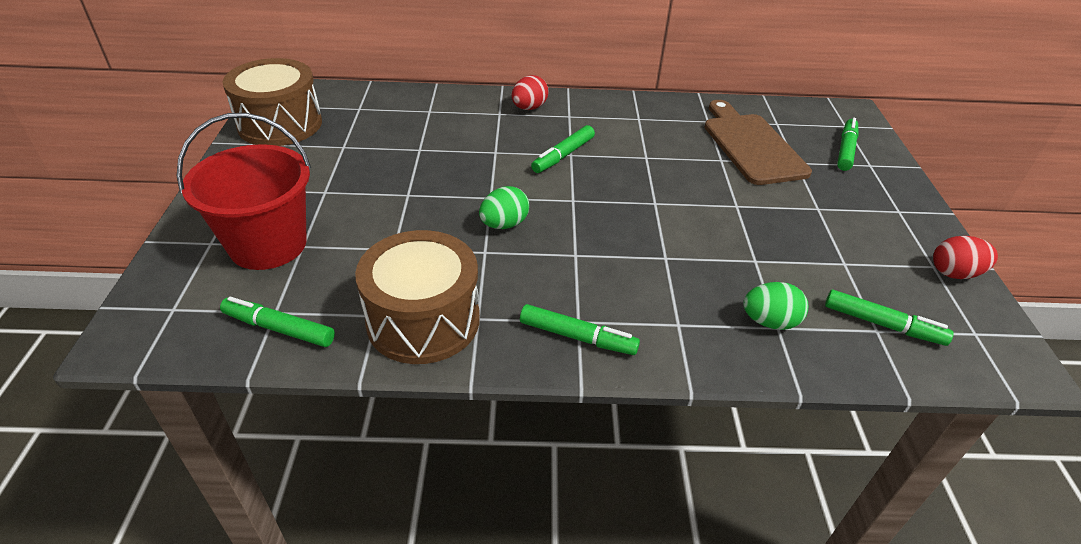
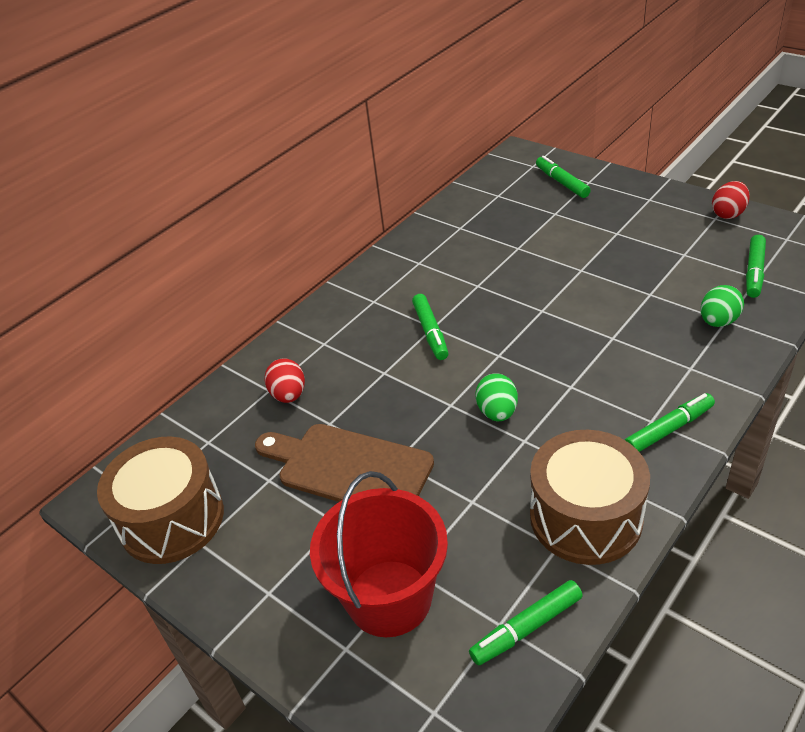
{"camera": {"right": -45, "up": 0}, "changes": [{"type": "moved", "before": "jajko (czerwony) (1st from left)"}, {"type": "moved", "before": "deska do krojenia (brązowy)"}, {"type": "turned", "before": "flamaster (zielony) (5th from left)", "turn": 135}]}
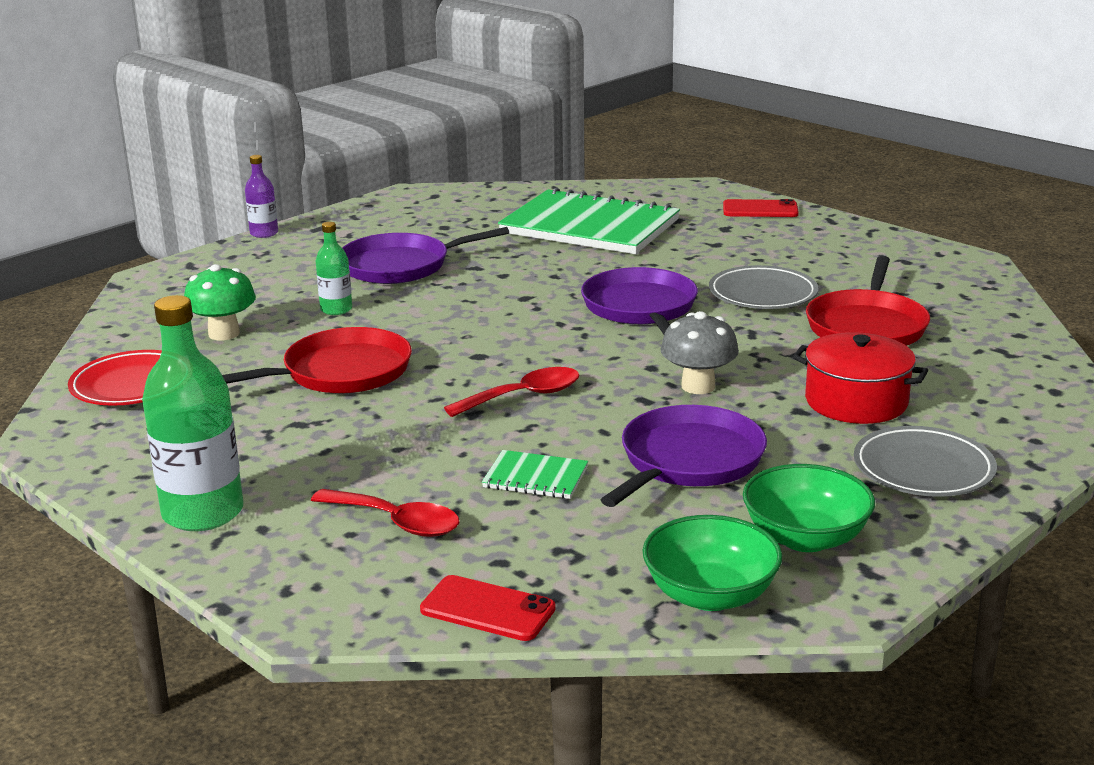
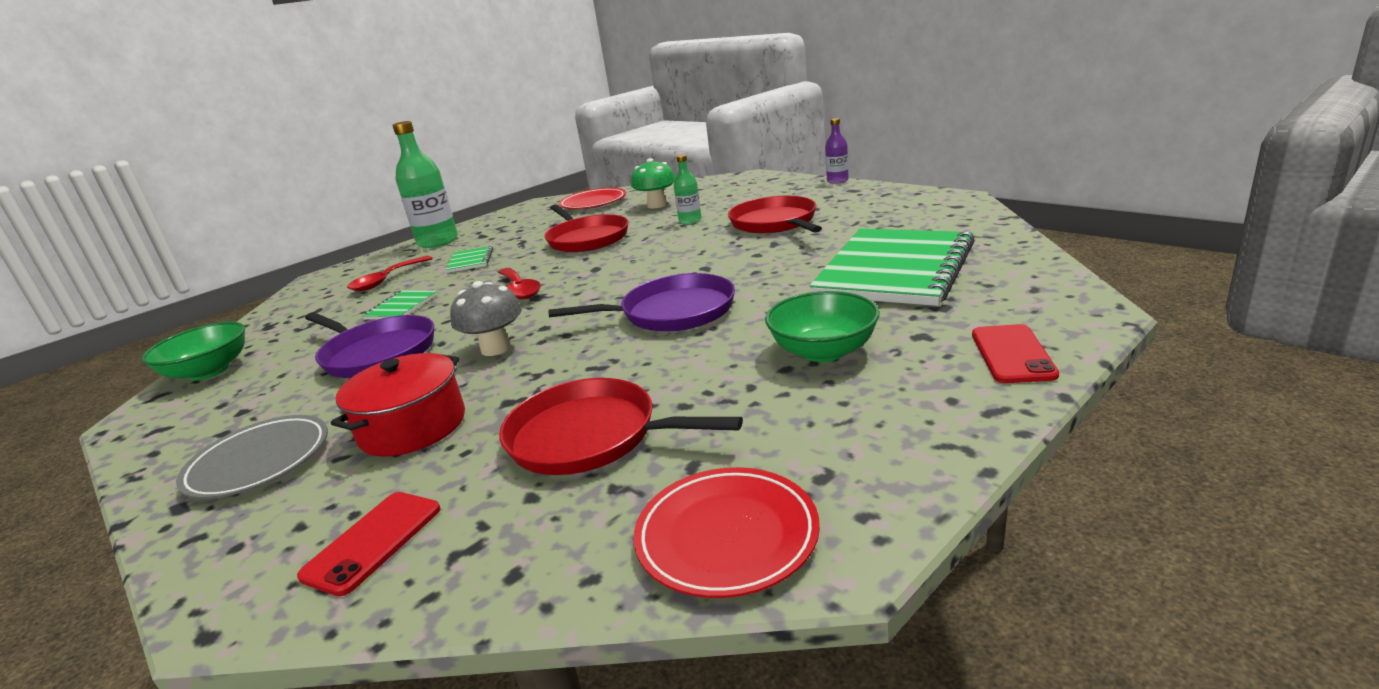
{"camera": {"right": 95, "up": 0}, "changes": [{"type": "recoloured", "before": "patelnia (fioletowy) (1st from left)", "after": "patelnia (czerwony) (3rd from left)"}, {"type": "removed", "before": "talerz (szary) (1st from left)"}, {"type": "moved", "before": "miska (zielony) (2nd from left)"}, {"type": "moved", "before": "telefon (czerwony) (1st from left)"}, {"type": "added", "after": "zeszyt (zielony) (2nd from left)"}, {"type": "added", "after": "talerz (czerwony) (2nd from left)"}]}
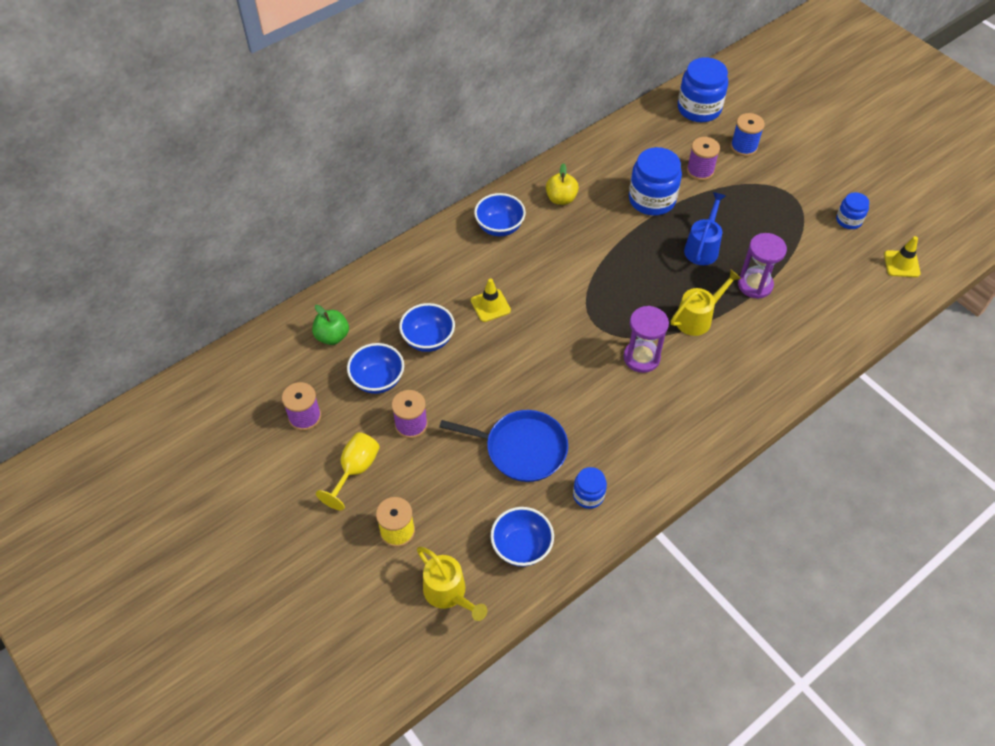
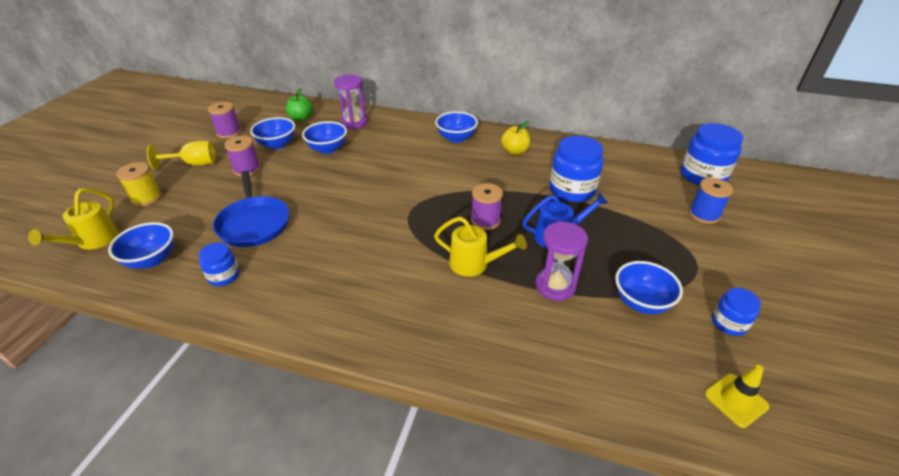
{"camera": {"right": 55, "up": -15}, "changes": [{"type": "moved", "before": "szpulka (fioletowy) (3rd from left)"}, {"type": "removed", "before": "pachołek (żółty) (1st from left)"}, {"type": "moved", "before": "klepsydra (fioletowy) (1st from left)"}, {"type": "added", "after": "miska (niebieski) (5th from left)"}]}
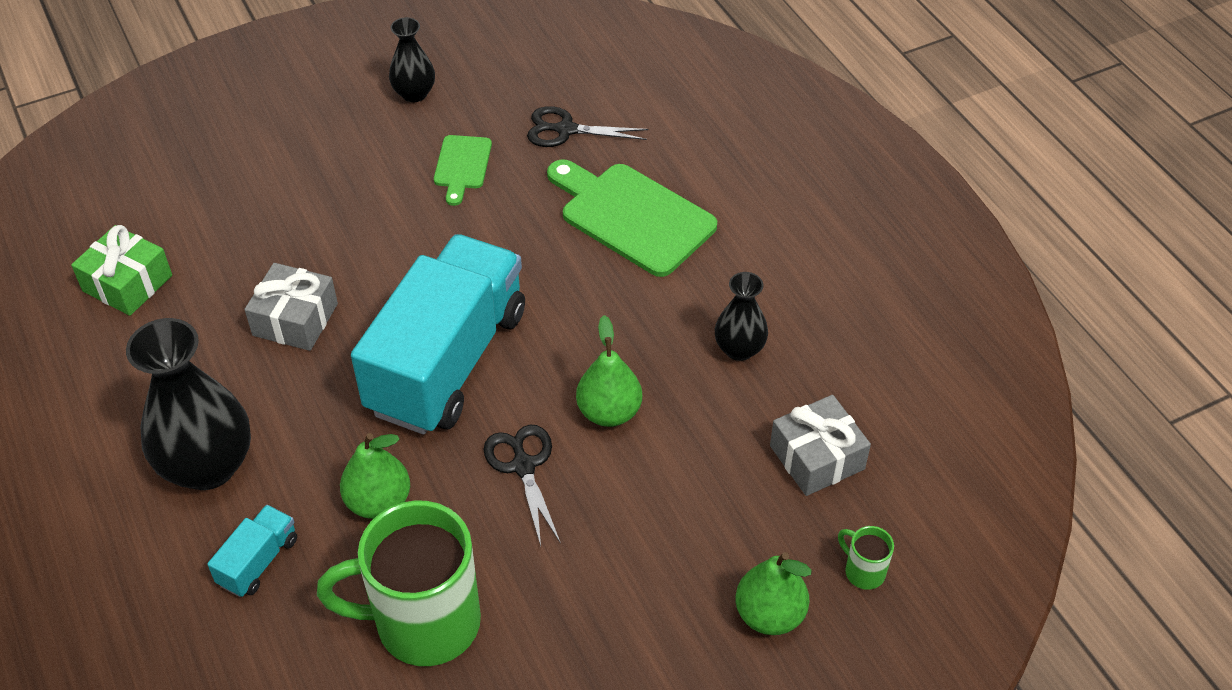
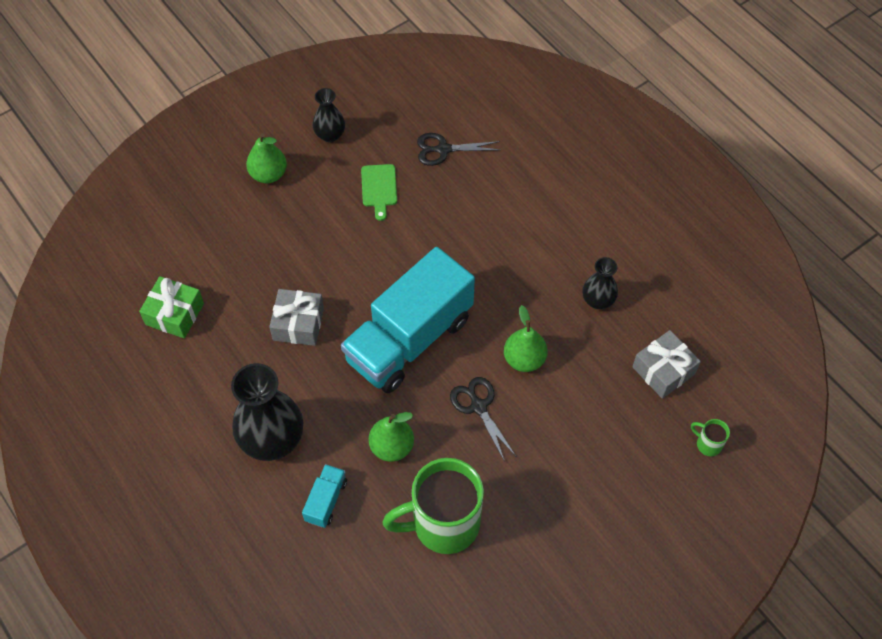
{"camera": {"right": -10, "up": 10}, "changes": [{"type": "removed", "before": "deska do krojenia (zielony) (2nd from left)"}, {"type": "turned", "before": "ciężarówka (turkusowy) (2nd from left)", "turn": -150}, {"type": "moved", "before": "gruszka (zielony) (3rd from left in the first image)", "after": "gruszka (zielony) (1st from left)"}]}
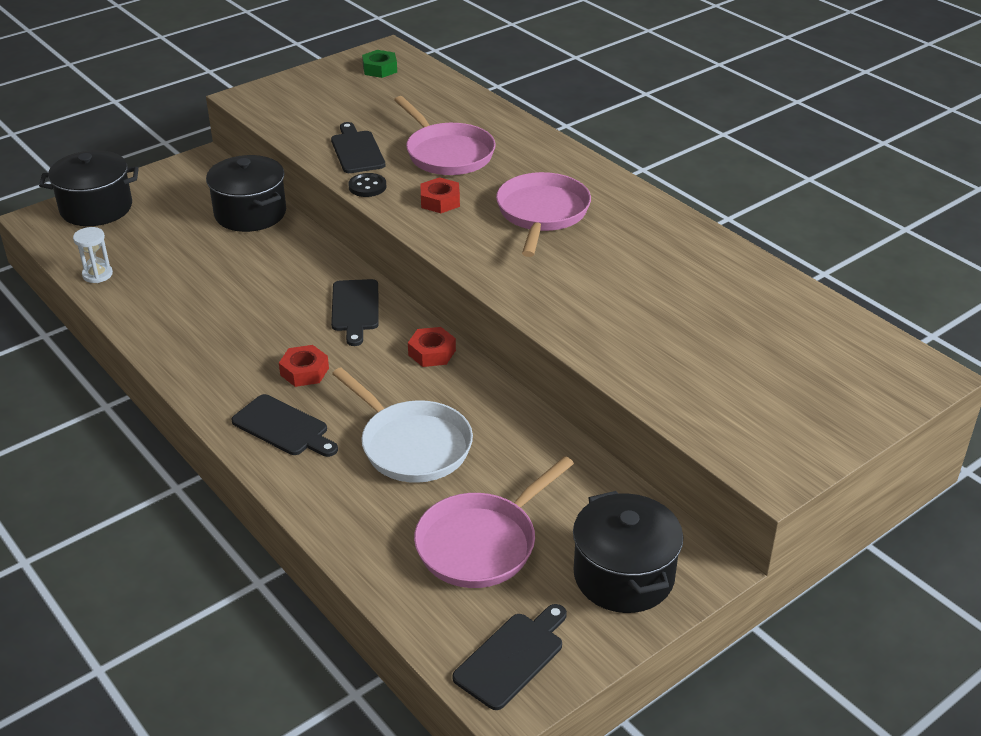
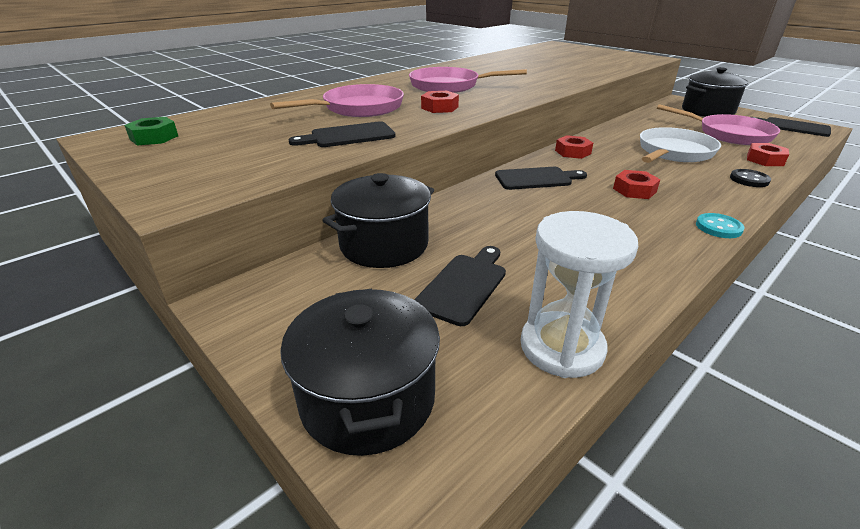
{"camera": {"right": -95, "up": -5}, "changes": [{"type": "moved", "before": "guzik (czarny)"}, {"type": "resized", "before": "klepsydra (biały)", "scale": 1.8}, {"type": "moved", "before": "deska do krojenia (czarny) (1st from left in the first image)", "after": "deska do krojenia (czarny) (2nd from left)"}, {"type": "added", "after": "nakrętka (czerwony) (4th from left)"}, {"type": "added", "after": "guzik (turkusowy)"}]}
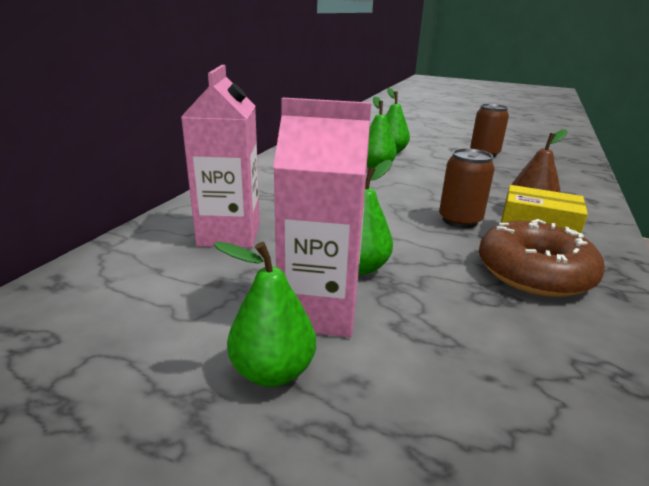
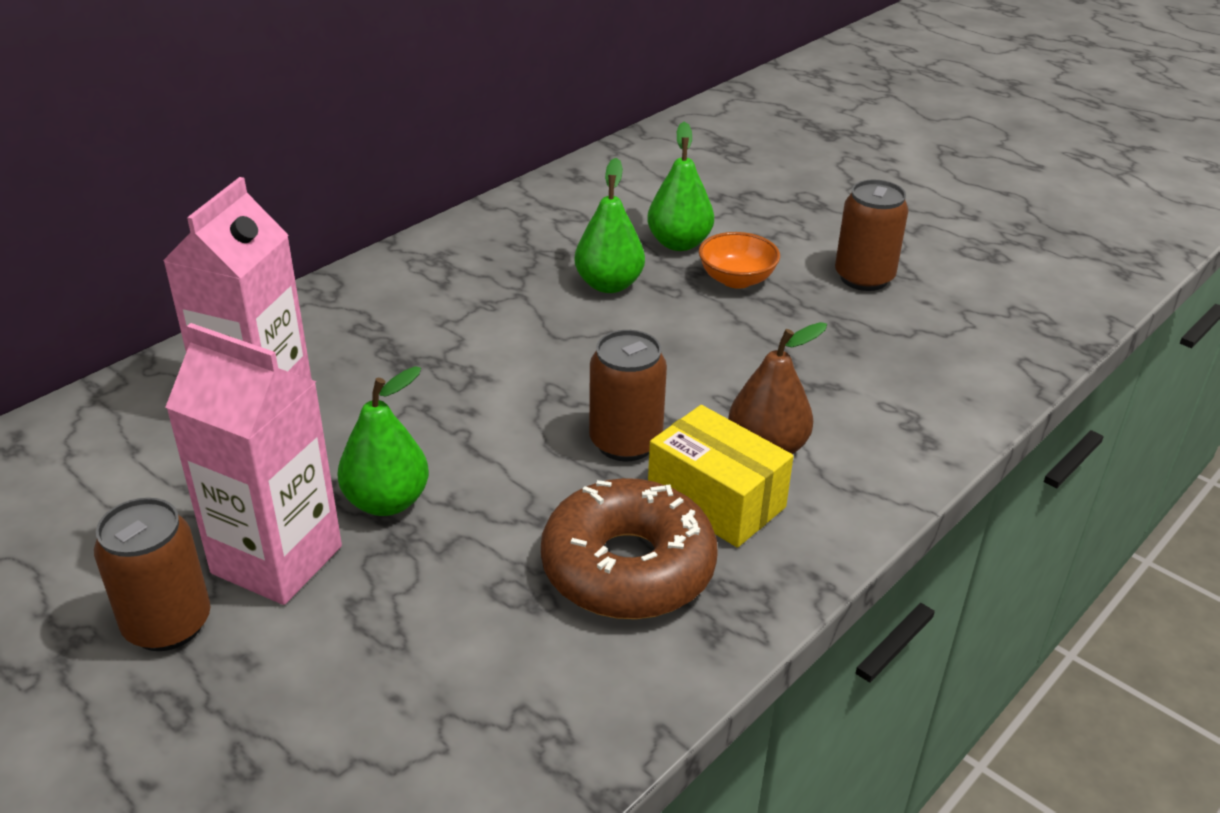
{"camera": {"right": 20, "up": 10}, "changes": [{"type": "replaced", "before": "gruszka (zielony) (1st from left)", "after": "puszka (brązowy) (1st from left)"}, {"type": "added", "after": "miska (pomarańczowy)"}]}
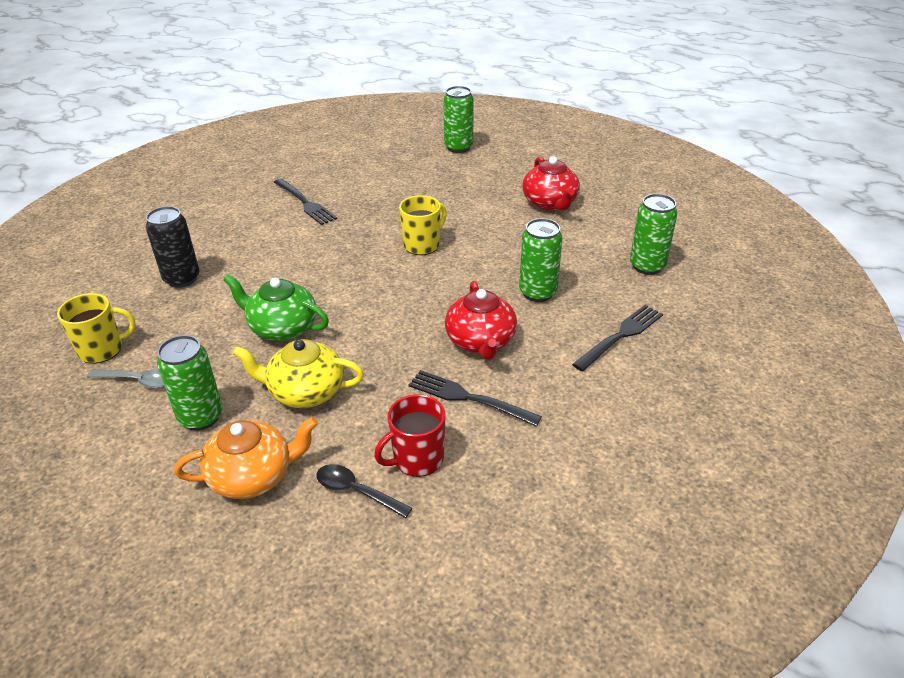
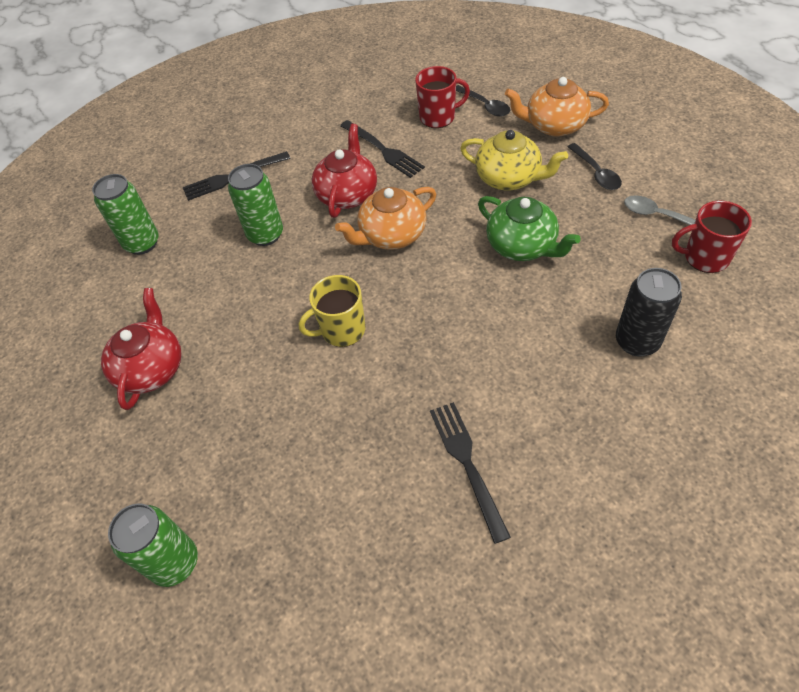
{"camera": {"right": -155, "up": 15}, "changes": [{"type": "recoloured", "before": "kubek (żółty) (1st from left)", "after": "kubek (czerwony) (2nd from left)"}, {"type": "replaced", "before": "puszka (zielony) (1st from left)", "after": "łyżka (czarny) (2nd from left)"}, {"type": "added", "after": "imbryk (pomarańczowy) (1st from left)"}]}
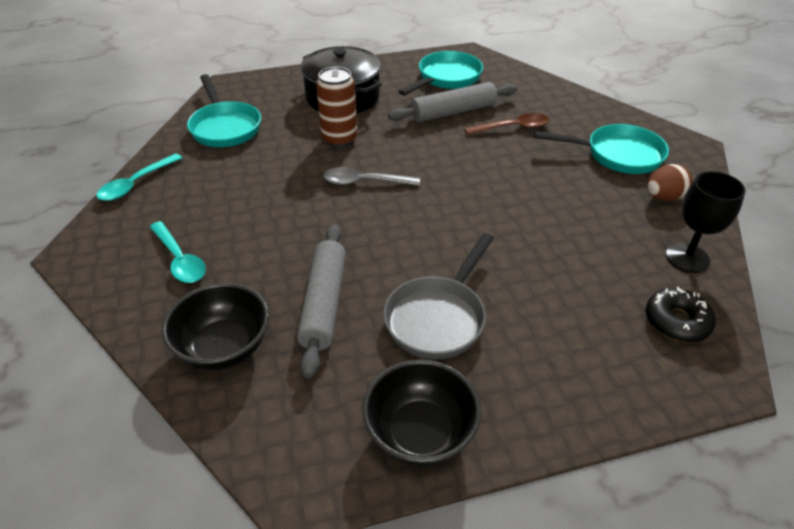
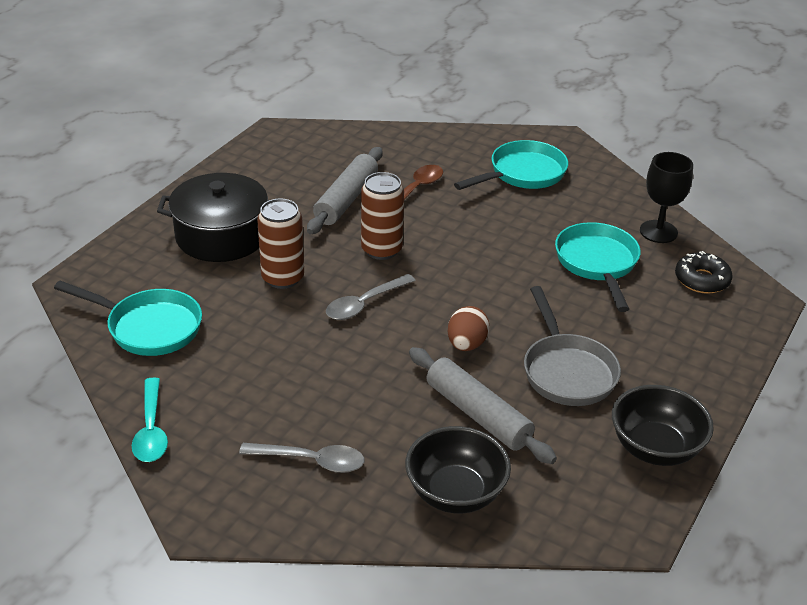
{"camera": {"right": -45, "up": -5}, "changes": [{"type": "moved", "before": "patelnia (turkusowy) (2nd from left in the first image)", "after": "patelnia (turkusowy) (3rd from left)"}, {"type": "moved", "before": "jajko (brązowy)"}, {"type": "recoloured", "before": "łyżka (turkusowy) (2nd from left)", "after": "łyżka (szary) (1st from left)"}, {"type": "added", "after": "puszka (brązowy) (2nd from left)"}]}
